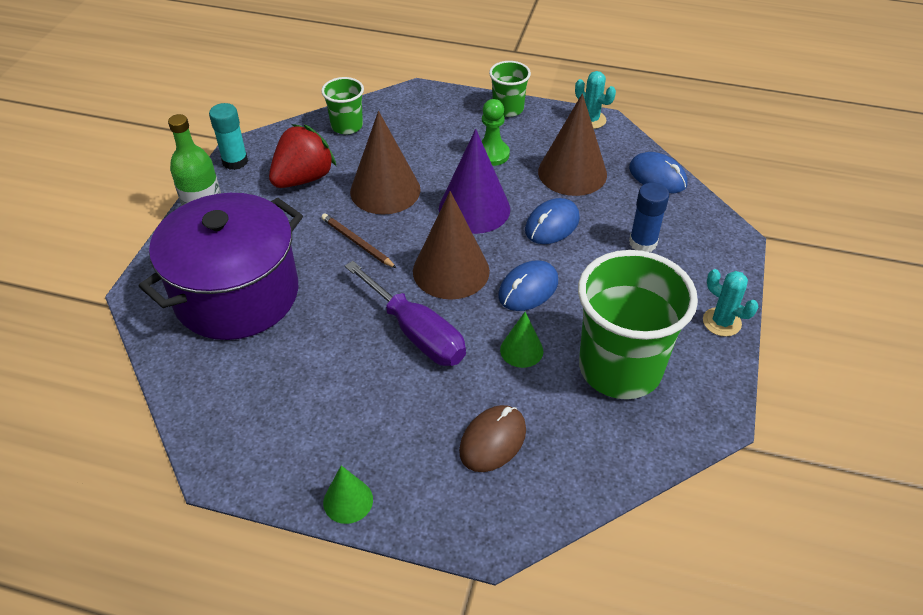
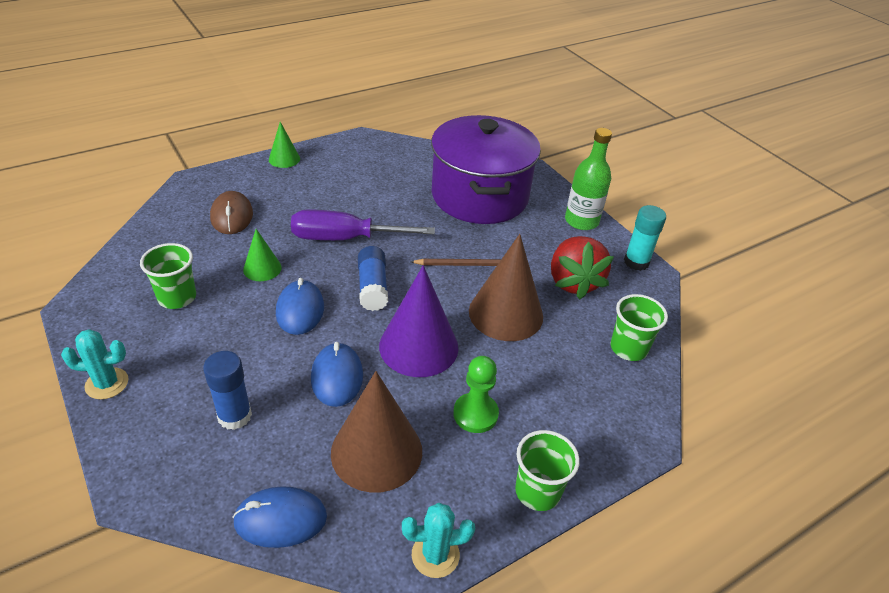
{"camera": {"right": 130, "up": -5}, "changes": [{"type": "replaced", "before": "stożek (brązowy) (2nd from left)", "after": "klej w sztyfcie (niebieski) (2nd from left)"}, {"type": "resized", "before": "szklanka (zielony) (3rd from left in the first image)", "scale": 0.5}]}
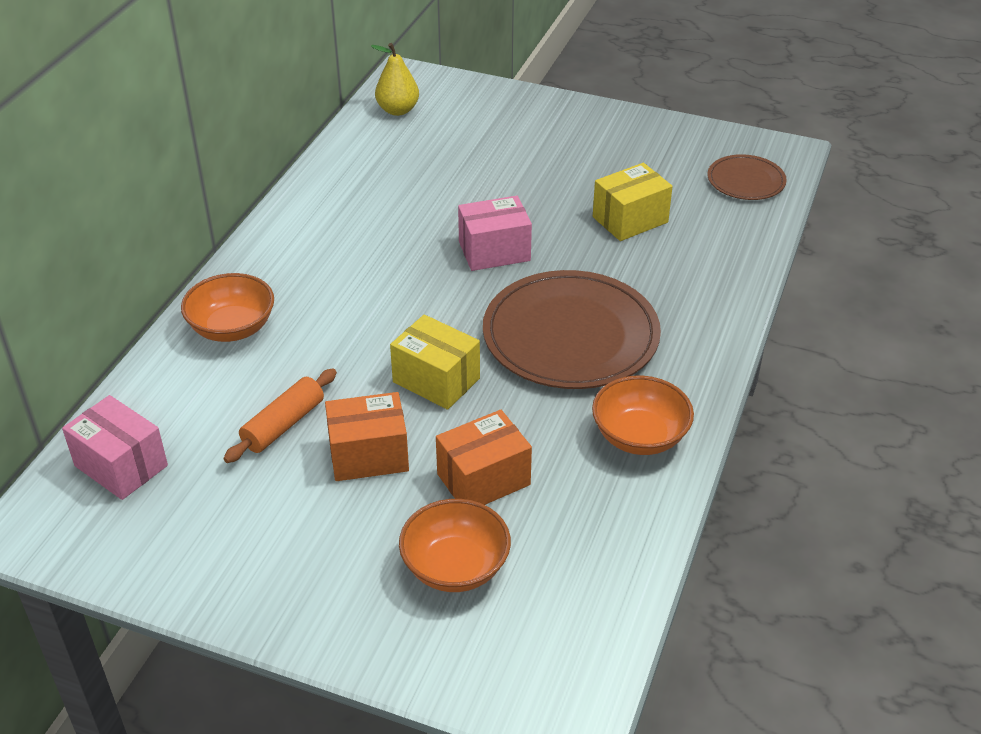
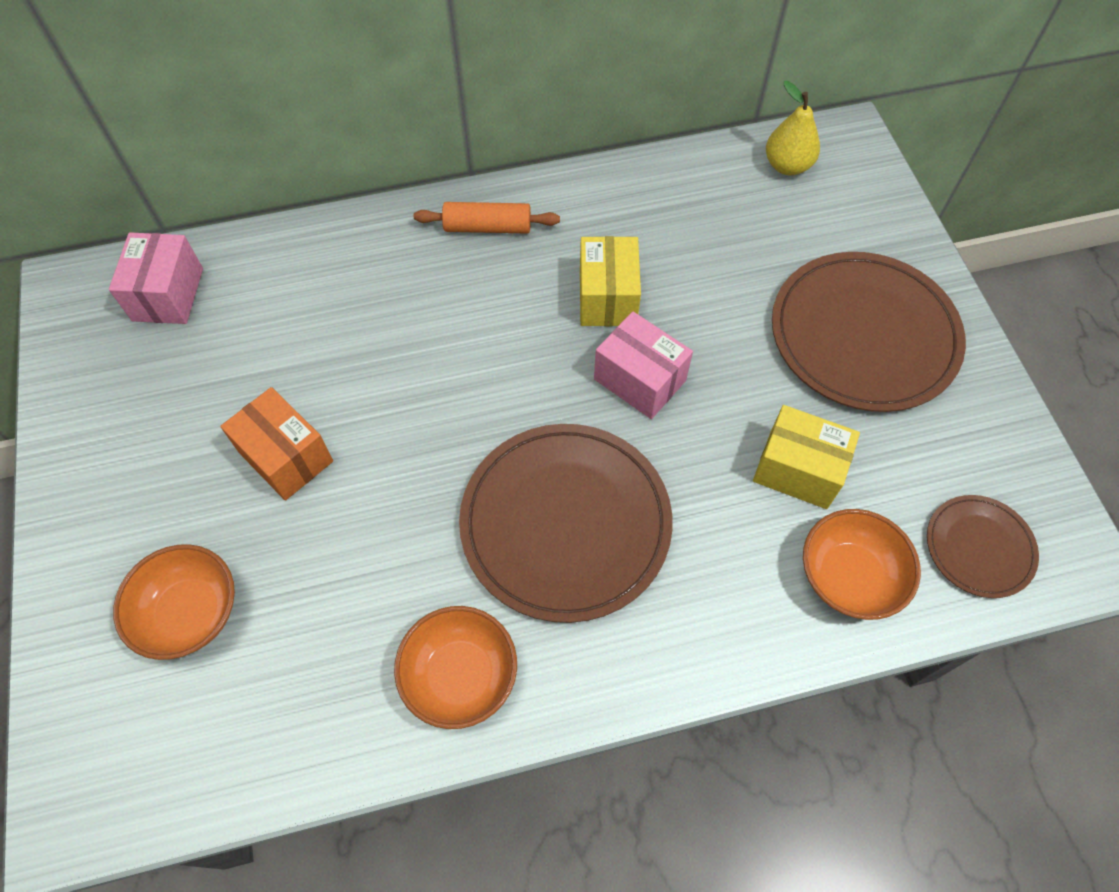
{"camera": {"right": 55, "up": 20}, "changes": [{"type": "moved", "before": "miska (pomarańczowy) (1st from left in the first image)", "after": "miska (pomarańczowy) (3rd from left)"}, {"type": "moved", "before": "pudełko (żółty) (1st from left)"}, {"type": "moved", "before": "wałek do ciasta (pomarańczowy)"}, {"type": "removed", "before": "pudełko (pomarańczowy) (2nd from left)"}, {"type": "added", "after": "talerz (brązowy) (2nd from left)"}]}
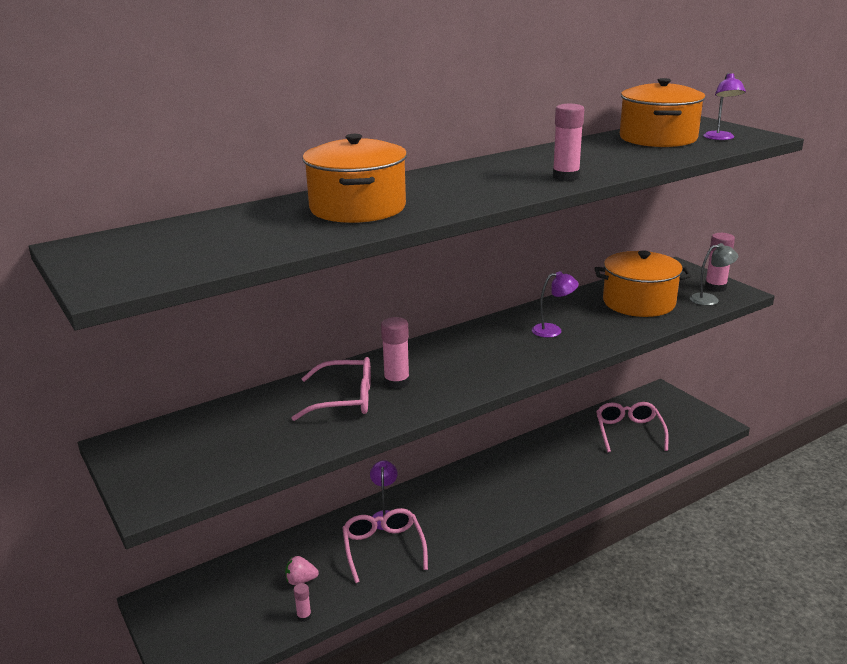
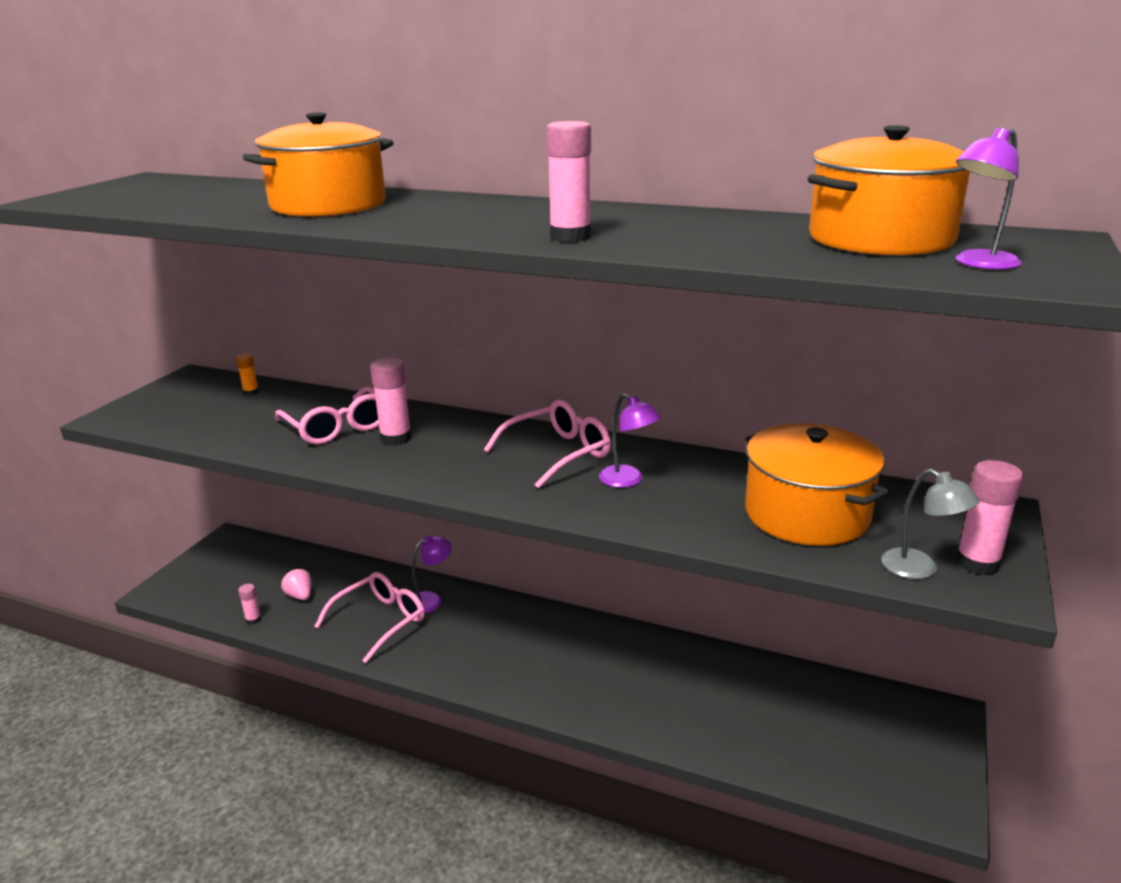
{"camera": {"right": 55, "up": 0}, "changes": [{"type": "moved", "before": "okulary (różowy) (3rd from left)"}, {"type": "added", "after": "klej w sztyfcie (pomarańczowy)"}]}
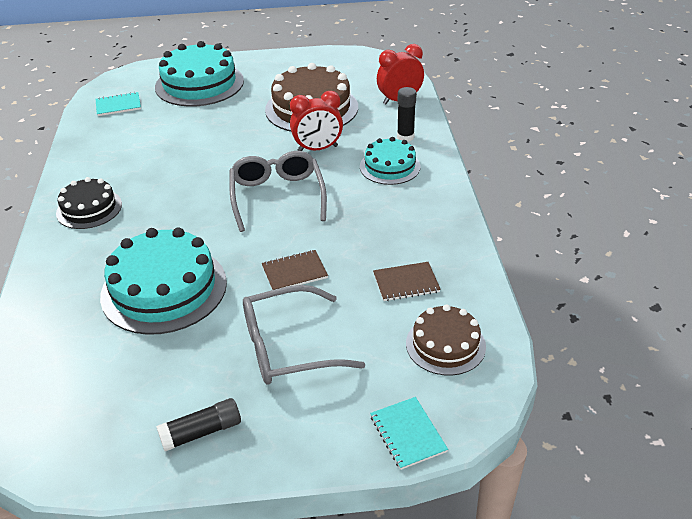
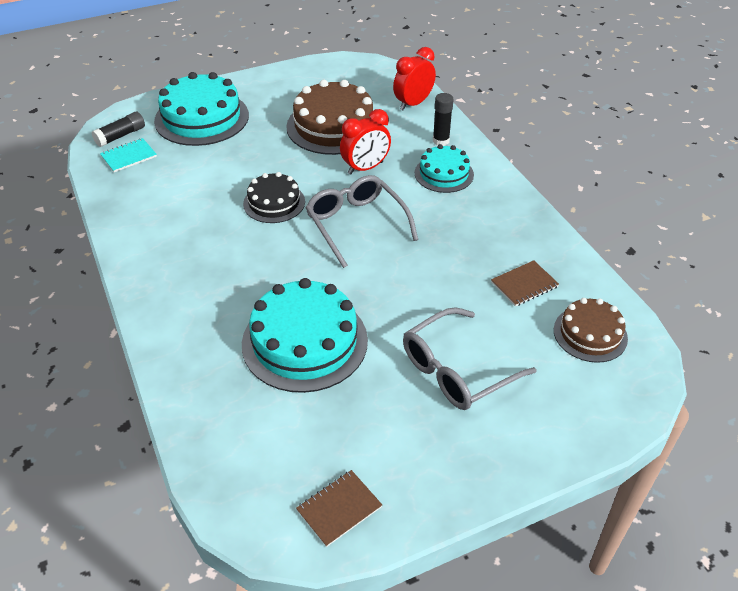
{"camera": {"right": -20, "up": 5}, "changes": [{"type": "moved", "before": "tort (czarny)"}, {"type": "moved", "before": "zeszyt (brązowy) (1st from left)"}, {"type": "removed", "before": "zeszyt (turkusowy) (2nd from left)"}, {"type": "moved", "before": "klej w sztyfcie (czarny) (1st from left)"}]}
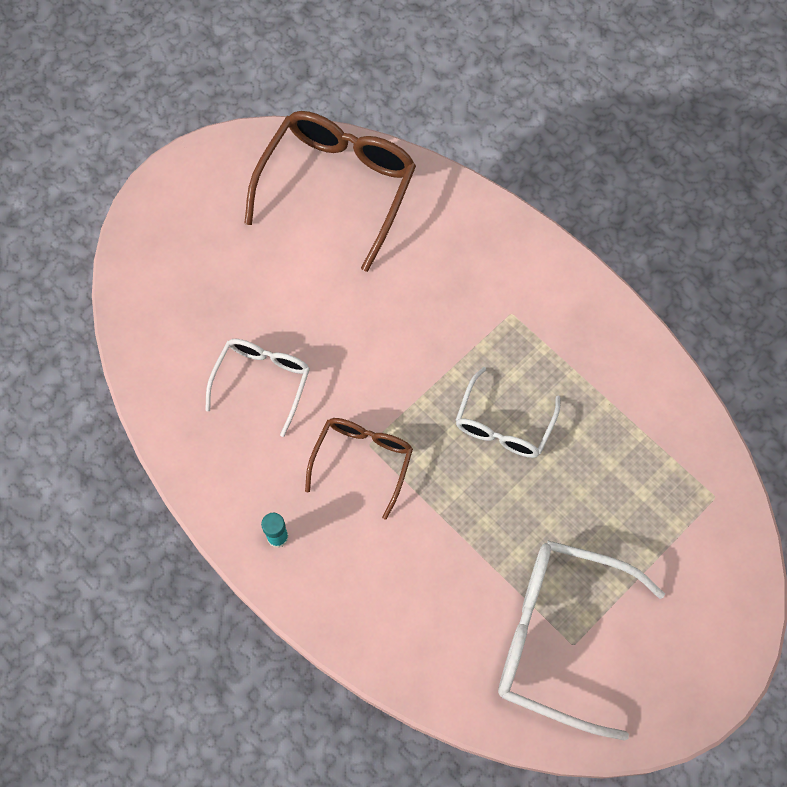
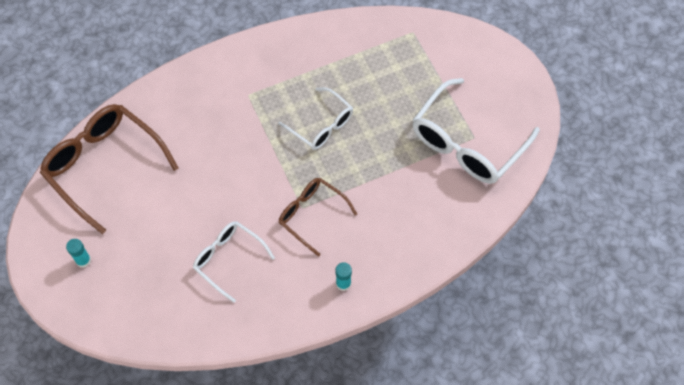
{"camera": {"right": -70, "up": -5}, "changes": [{"type": "added", "after": "klej w sztyfcie (turkusowy) (1st from left)"}]}
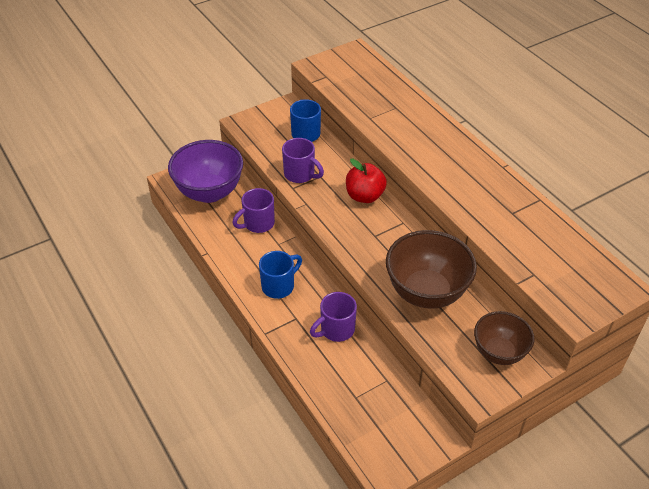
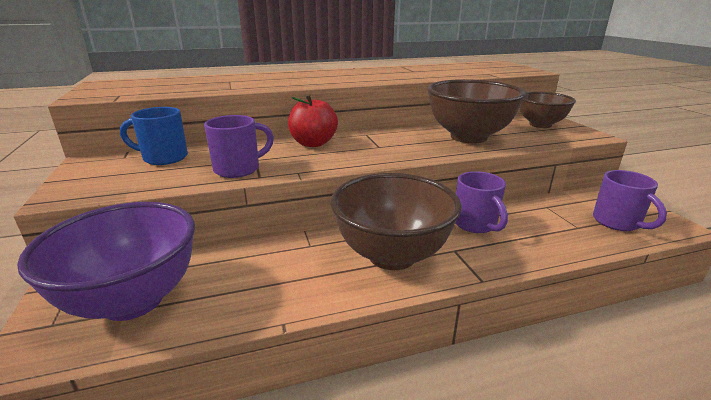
{"camera": {"right": -75, "up": -20}, "changes": [{"type": "moved", "before": "kubek (fioletowy) (1st from left in the first image)", "after": "kubek (fioletowy) (3rd from left)"}, {"type": "replaced", "before": "kubek (niebieski) (1st from left)", "after": "miska (brązowy) (1st from left)"}]}
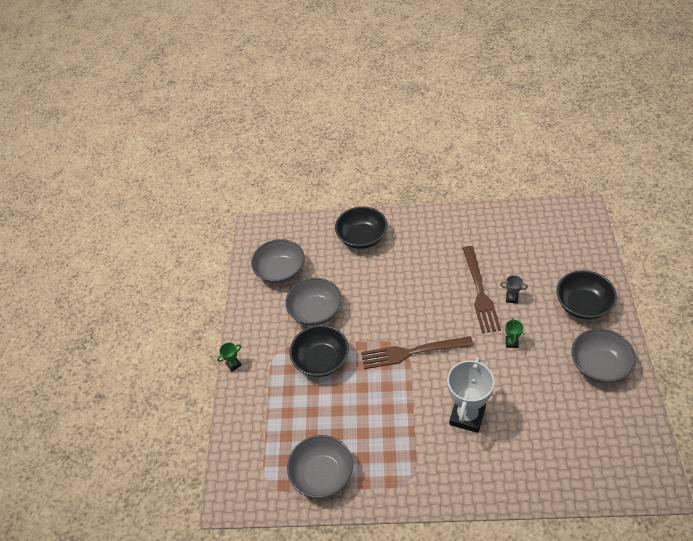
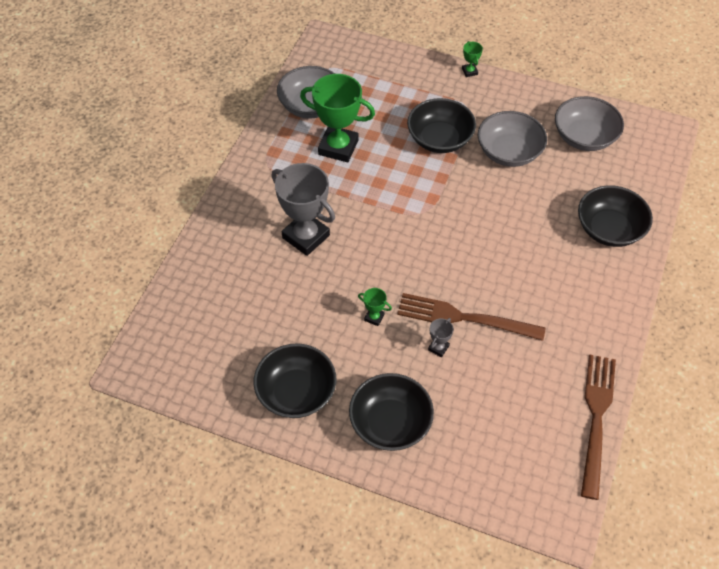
{"camera": {"right": 105, "up": 5}, "changes": [{"type": "recoloured", "before": "miska (szary) (4th from left)", "after": "miska (czarny) (1st from left)"}, {"type": "moved", "before": "widelec (brązowy) (1st from left in the first image)", "after": "widelec (brązowy) (2nd from left)"}, {"type": "recoloured", "before": "puchar (biały)", "after": "puchar (szary) (1st from left)"}, {"type": "added", "after": "puchar (zielony) (1st from left)"}]}
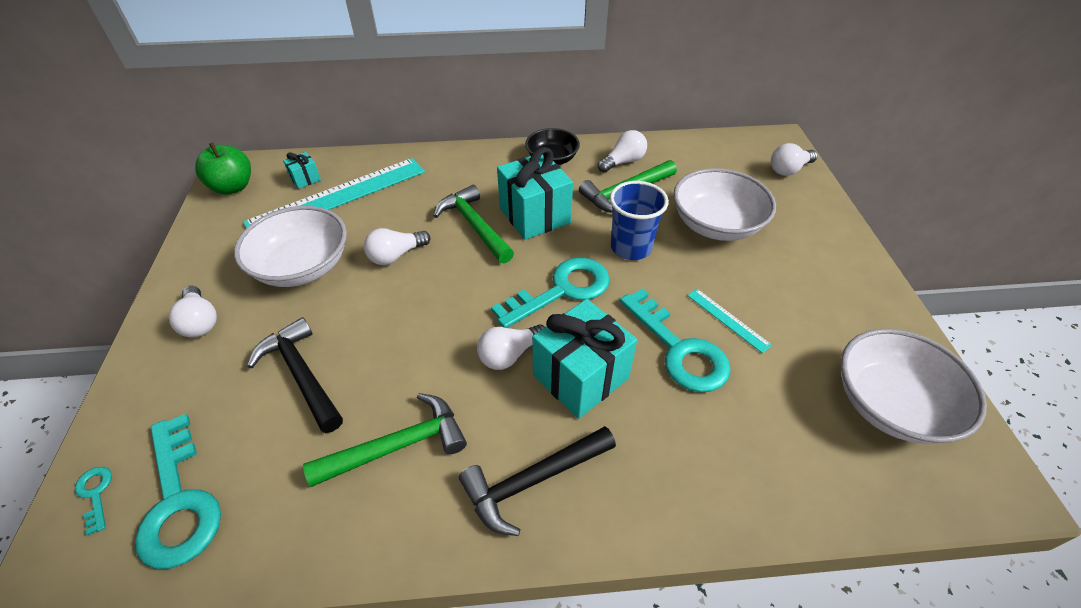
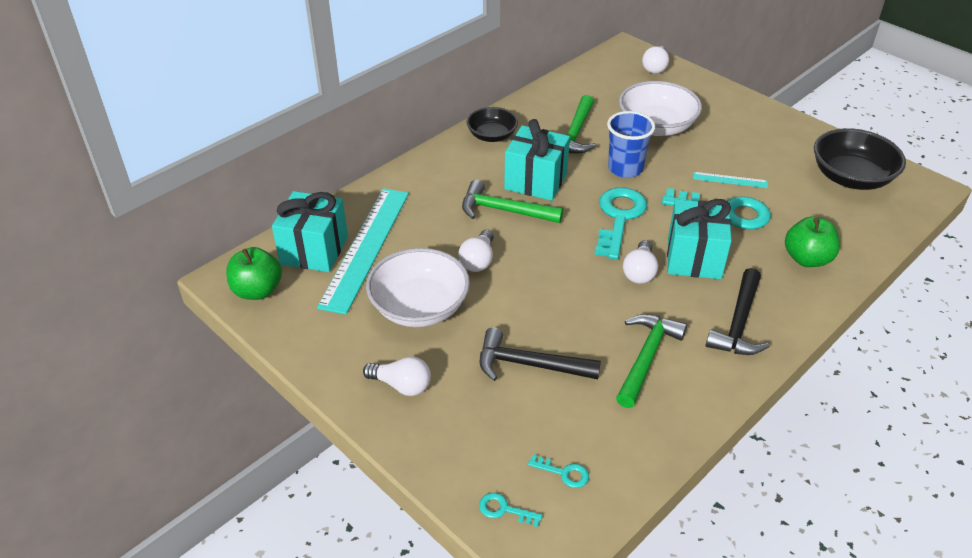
{"camera": {"right": -40, "up": -5}, "changes": [{"type": "removed", "before": "żarówka (biały) (4th from left)"}, {"type": "resized", "before": "prezent (turkusowy) (1st from left)", "scale": 2.18}, {"type": "recoloured", "before": "miska (biały) (3rd from left)", "after": "miska (czarny) (2nd from left)"}, {"type": "resized", "before": "klucz (turkusowy) (2nd from left)", "scale": 0.44}, {"type": "added", "after": "jabłko (zielony) (2nd from left)"}]}
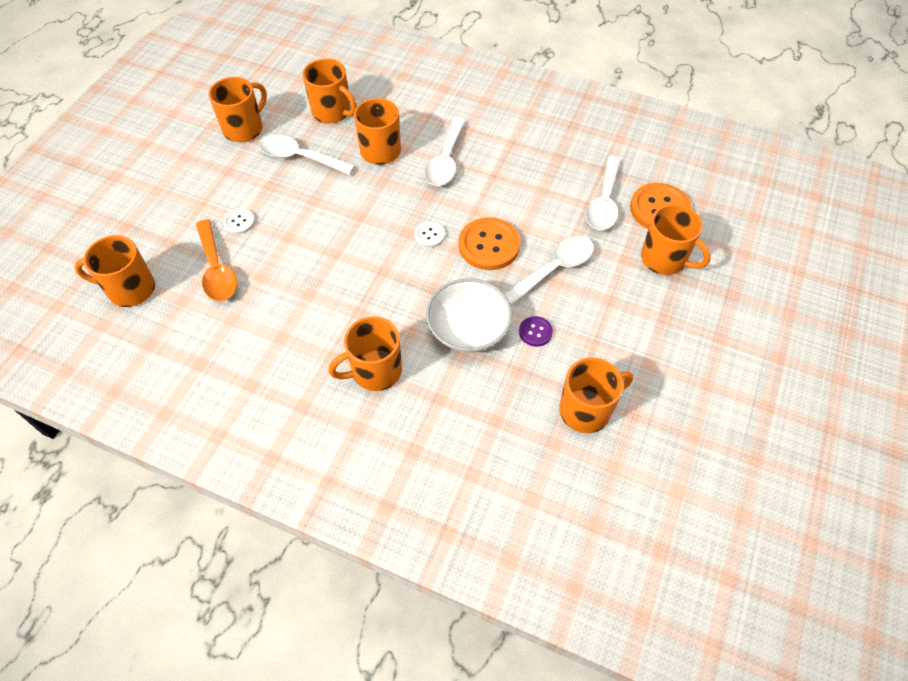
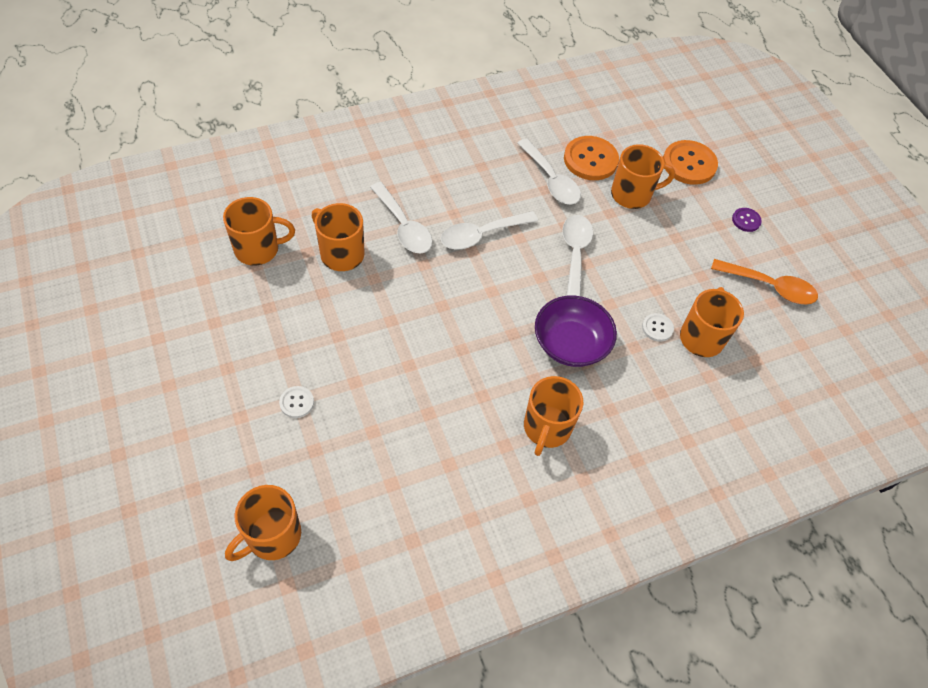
{"camera": {"right": -50, "up": 0}, "changes": [{"type": "removed", "before": "kubek (pomarańczowy) (2nd from left)"}, {"type": "moved", "before": "łyżka (biały) (1st from left in the first image)", "after": "łyżka (biały) (2nd from left)"}, {"type": "moved", "before": "guzik (pomarańczowy) (1st from left in the first image)", "after": "guzik (pomarańczowy) (2nd from left)"}, {"type": "moved", "before": "łyżka (pomarańczowy)"}, {"type": "moved", "before": "guzik (biały) (2nd from left)"}, {"type": "recoloured", "before": "miska (biały)", "after": "miska (fioletowy)"}, {"type": "moved", "before": "guzik (fioletowy)"}]}
